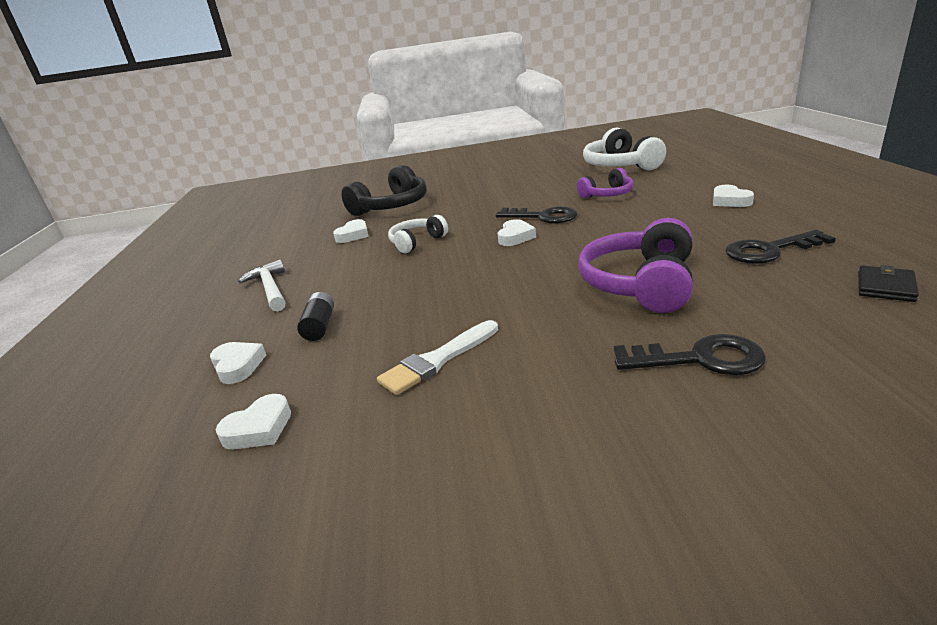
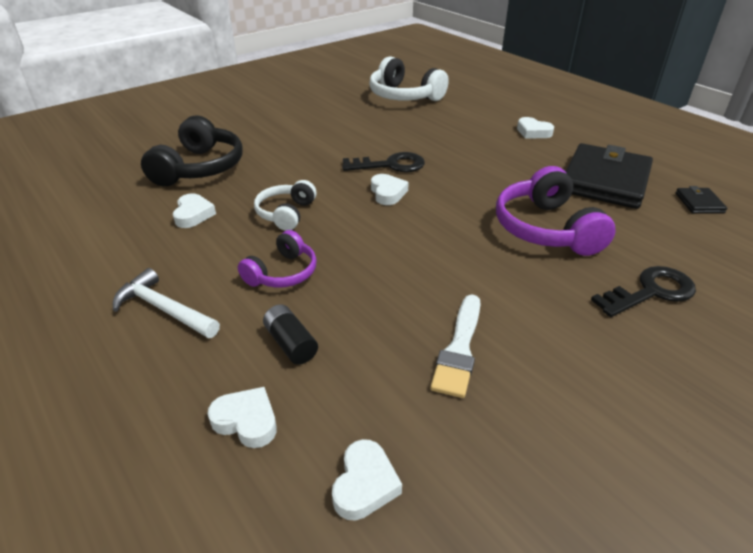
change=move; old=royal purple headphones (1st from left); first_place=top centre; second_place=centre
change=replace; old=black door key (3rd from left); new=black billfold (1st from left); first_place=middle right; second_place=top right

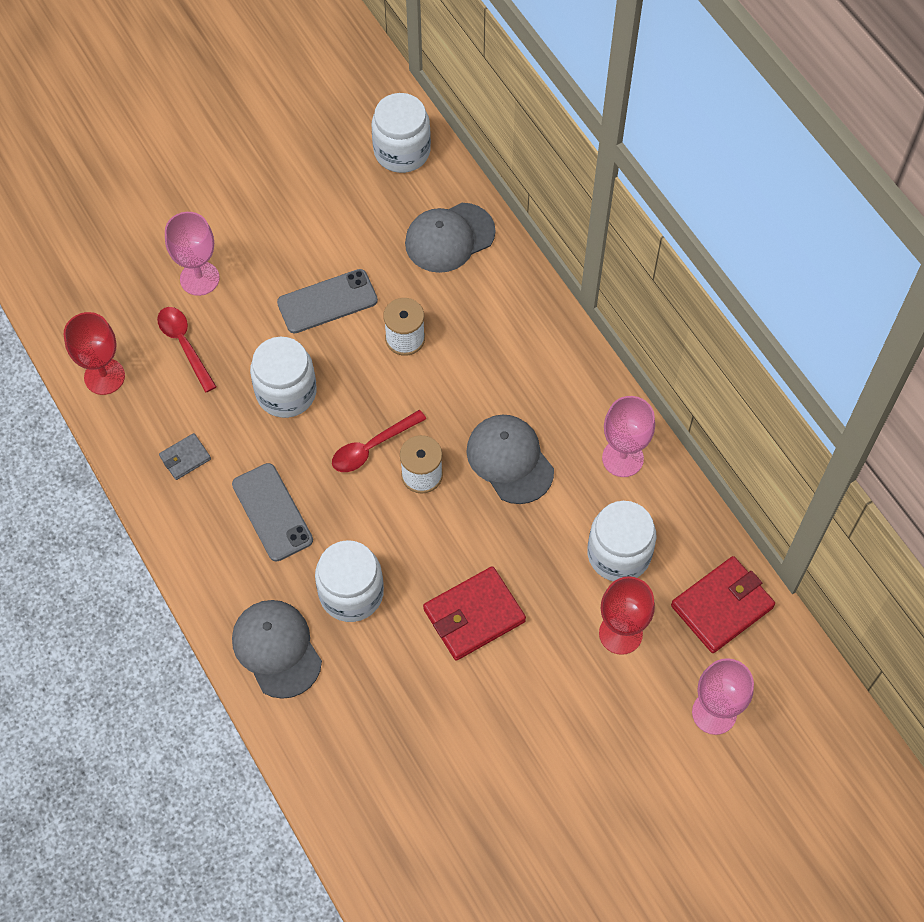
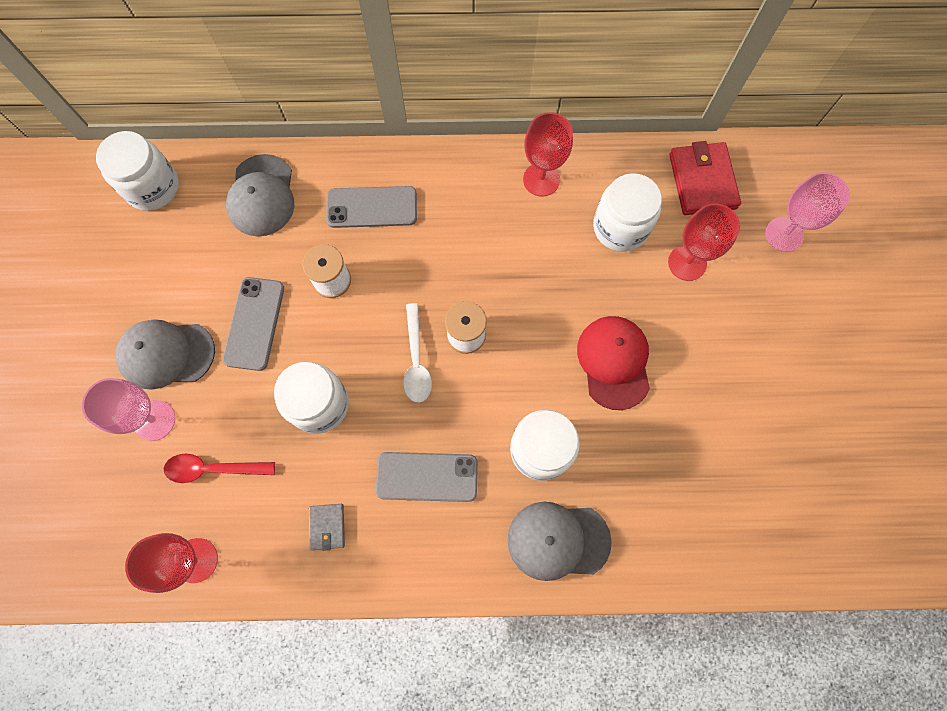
change=recolor; old=crimson tablespoon (2nd from left); new=snow-white tablespoon; first_place=centre; second_place=centre
change=replace; old=crimson billfold (1st from left); new=crimson cap; first_place=centre; second_place=centre
change=move; old=grey cap (3rd from left in the first image); new=grey cap (1st from left); first_place=centre; second_place=middle left
change=recolor; old=pink goblet (2nd from left); new=crimson goblet (2nd from left); first_place=middle right; second_place=top centre
change=insert; new=grey phone (2nd from left); second_place=top centre

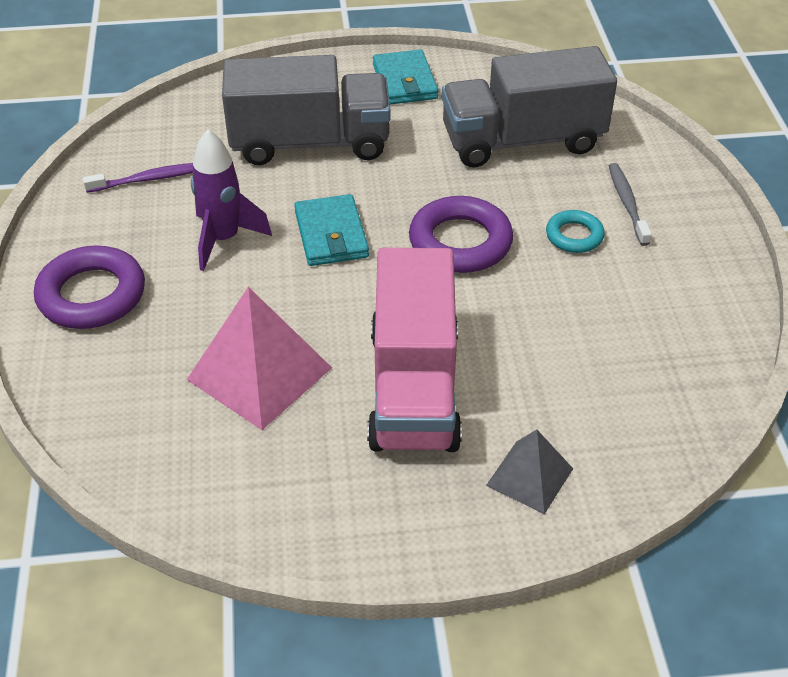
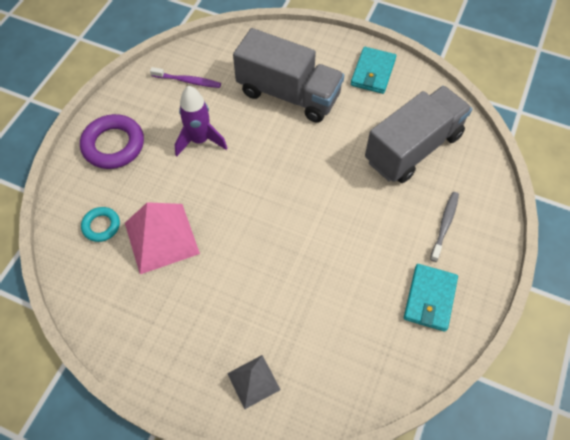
change=move; old=turquoise billfold (1st from left in the first image); new=turquoise billfold (2nd from left); first_place=centre; second_place=bottom right
change=delete; old=pink toy truck; first_place=centre
change=delete; old=royal purple hoop (2nd from left); first_place=centre
change=rotate; old=grey toy truck (2nd from left); first_place=top right; second_place=top right; degrees=120
change=move; old=turquoise hoop; first_place=middle right; second_place=middle left

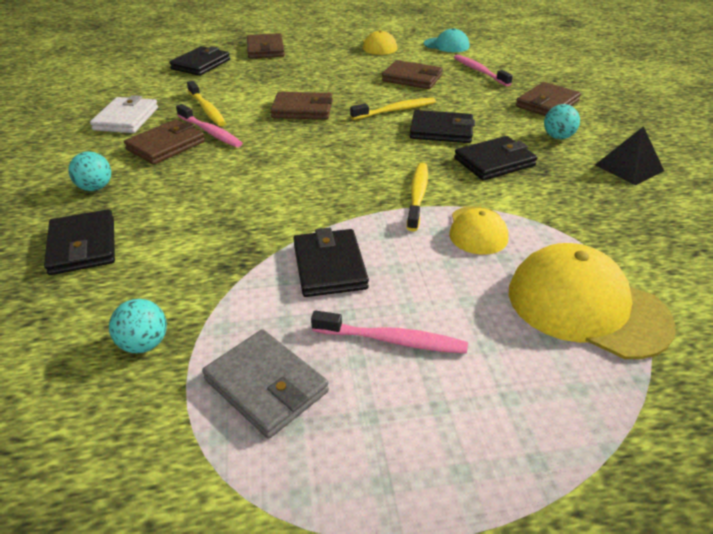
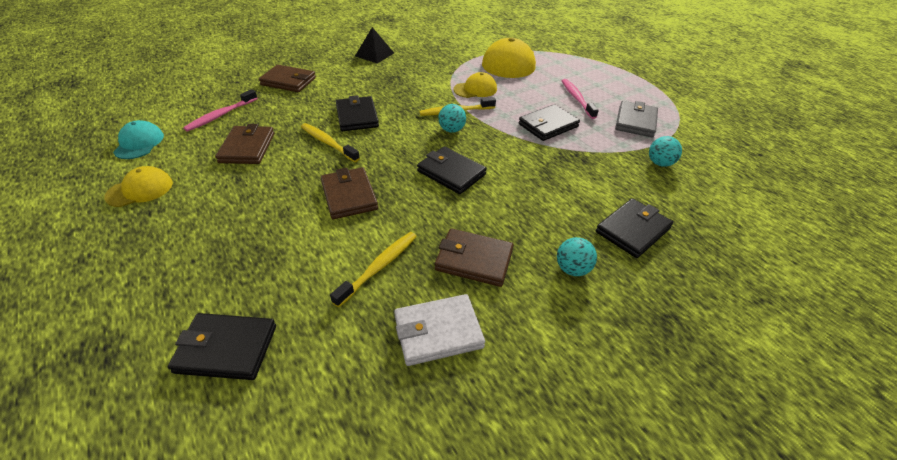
change=delete; old=pink toothbrush (1st from left); first_place=top left
change=delete; old=brown billfold (2nd from left); first_place=top centre
change=move; old=black billfold (5th from left in the first image); new=black billfold (3rd from left); first_place=top right; second_place=centre
change=move; old=turquoise play ball (3rd from left in the first image); new=turquoise play ball (1st from left); first_place=top right; second_place=top centre

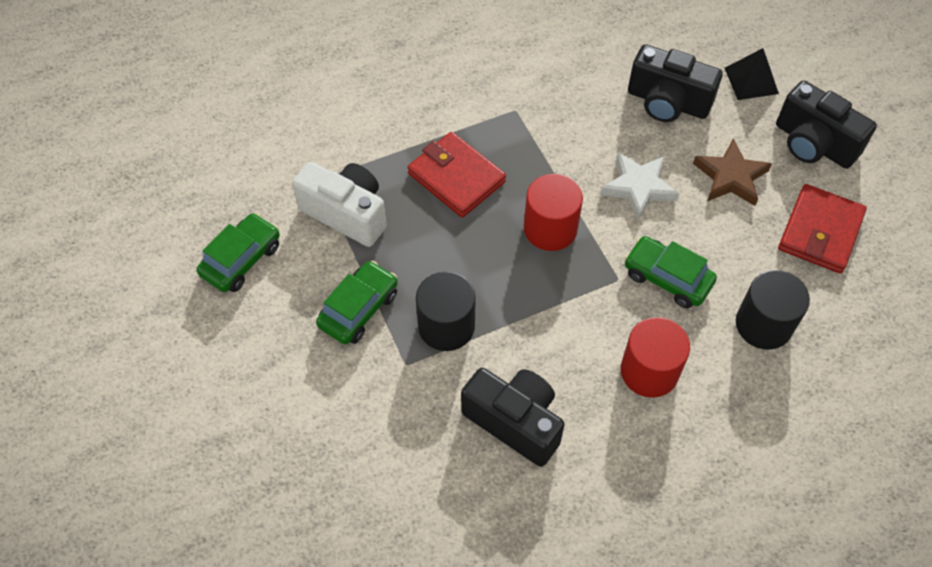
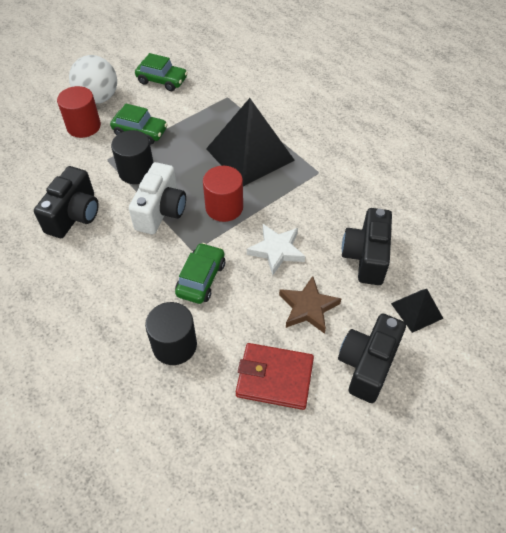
change=move; old=snow-white camera; first_place=centre; second_place=middle left
change=replace; old=crimson billfold (1st from left); new=black pyramid shape (1st from left); first_place=top centre; second_place=top centre
change=move; old=crimson cylinder shape (2nd from left in the first image); new=crimson cylinder shape (1st from left); first_place=middle right; second_place=top left
change=insert; new=snow-white play ball; second_place=top left

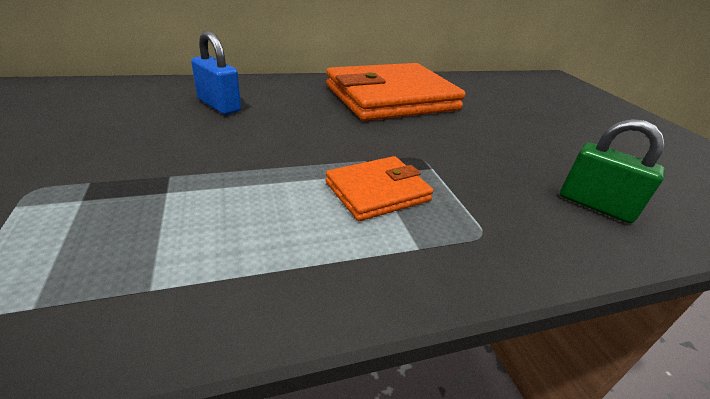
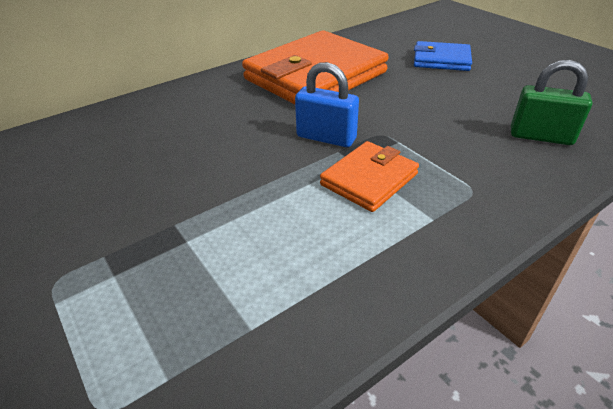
change=move; old=blue padlock; first_place=top left; second_place=top centre
change=insert; new=blue billfold; second_place=top right

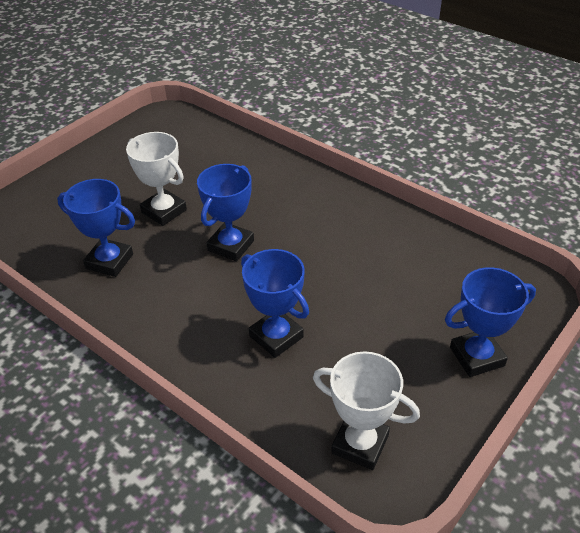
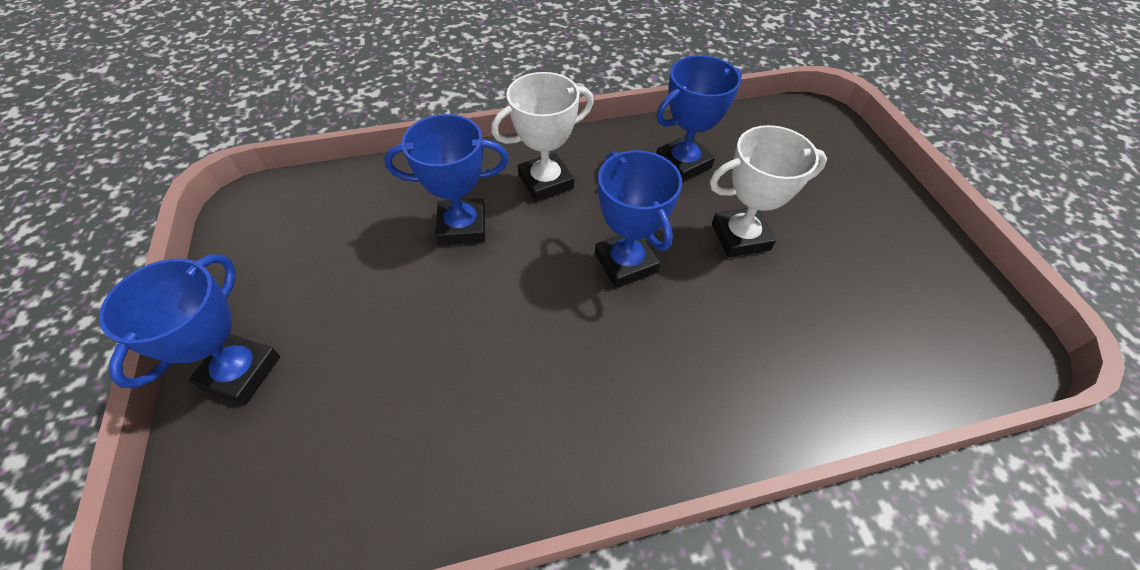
change=move; old=snow-white award cup (2nd from left in the first image); new=snow-white award cup (1st from left); first_place=bottom centre; second_place=top centre

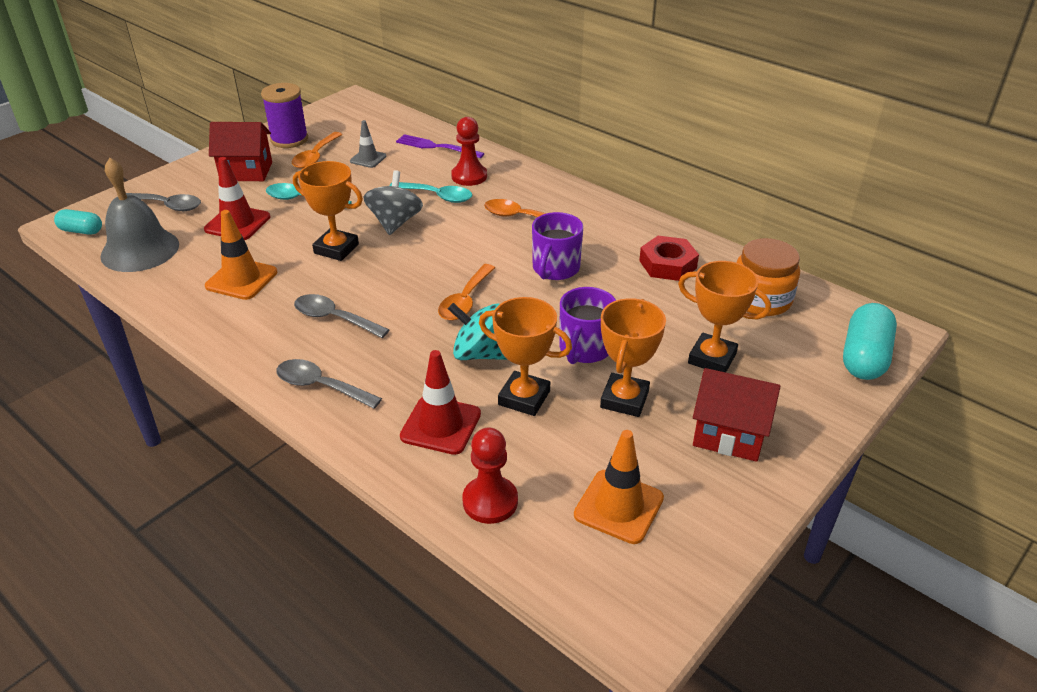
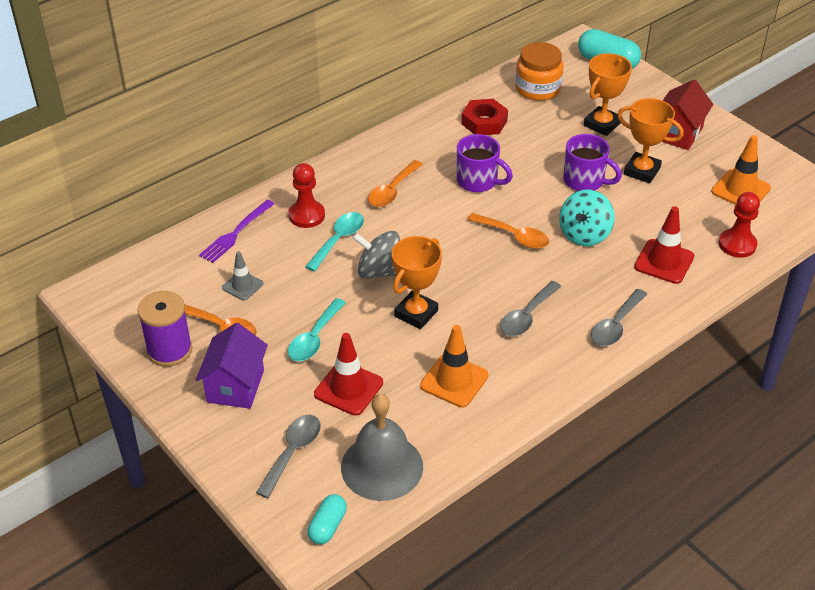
change=recolor; old=crimson cottage (1st from left); new=royal purple cottage; first_place=top left; second_place=middle left
change=delete; old=orange award cup (2nd from left); first_place=centre

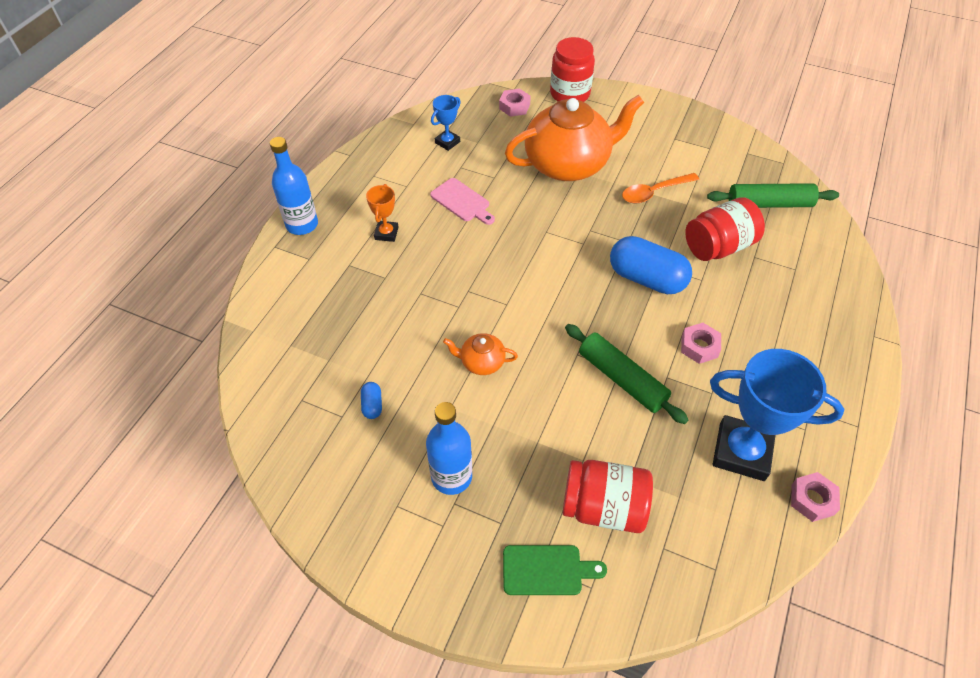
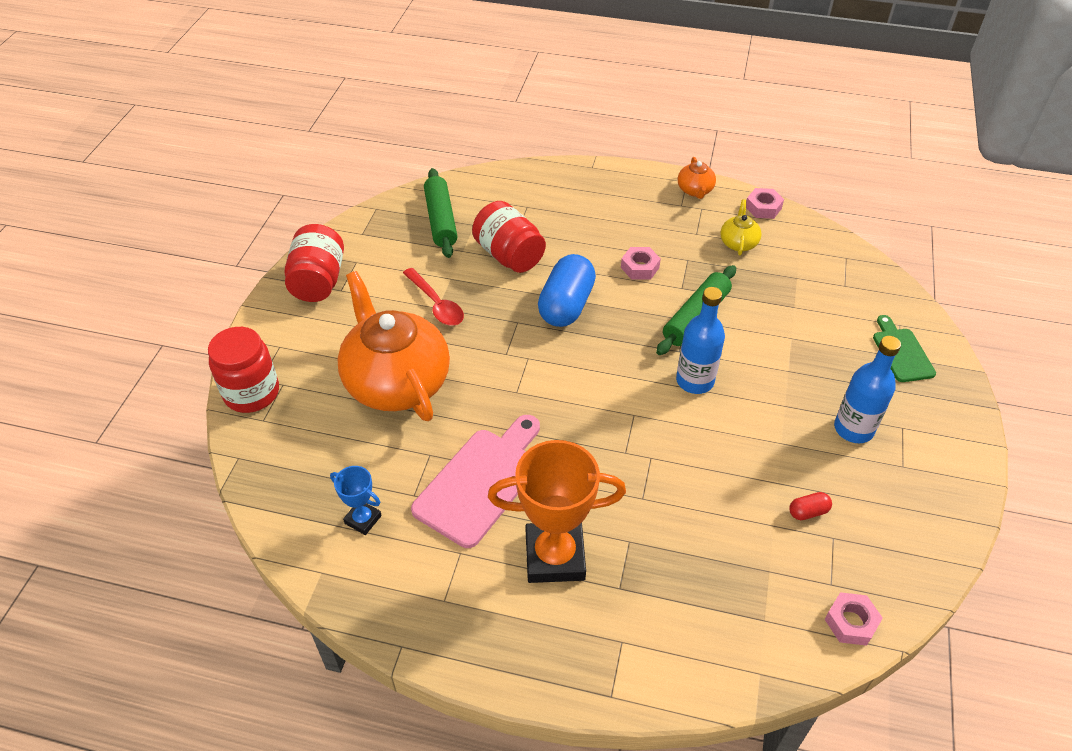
change=move; old=blue flask (1st from left); first_place=top left; second_place=centre
change=recolor; old=blue pill (1st from left); new=crimson pill; first_place=centre; second_place=bottom right
change=resize; old=orange award cup; first_place=top centre; second_place=bottom centre; factor=2.05
change=resize; old=pink bread board; first_place=top centre; second_place=centre; factor=1.69
change=move; old=orange tea pot (1st from left in the first image); new=orange tea pot (2nd from left); first_place=centre; second_place=top centre
change=move; old=pink hexagon nut (1st from left in the first image); new=pink hexagon nut (3rd from left); first_place=top centre; second_place=bottom right
change=move; old=crimson jar (2nd from left); first_place=bottom centre; second_place=middle left
change=recolor; old=orange tablespoon; new=crimson tablespoon; first_place=top right; second_place=centre
change=replace; old=blue award cup (2nd from left); new=golden tea pot; first_place=middle right; second_place=top right

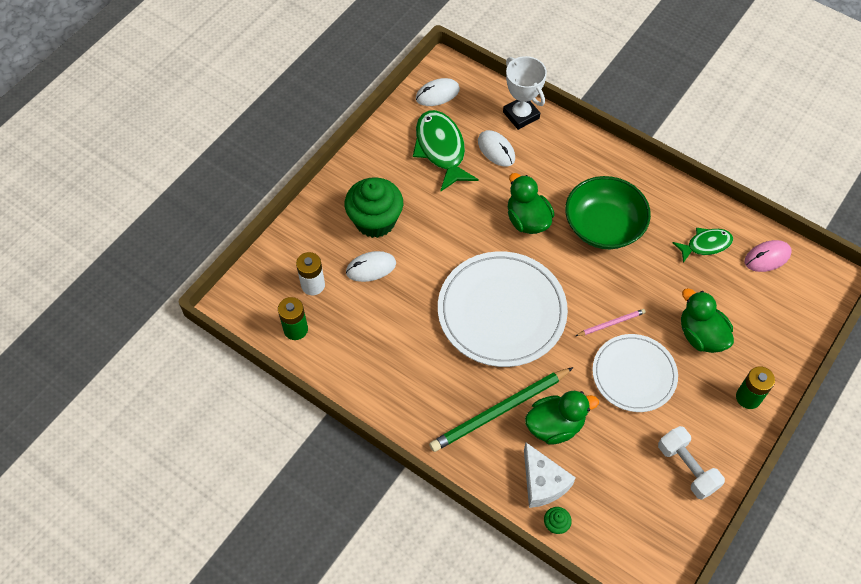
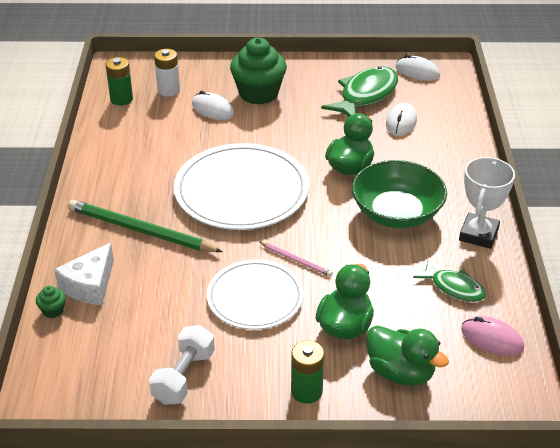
change=move; old=snow-white award cup; first_place=top centre; second_place=middle right
change=move; old=emerald toy duck (2nd from left in the first image); new=emerald toy duck (3rd from left); first_place=bottom centre; second_place=bottom right

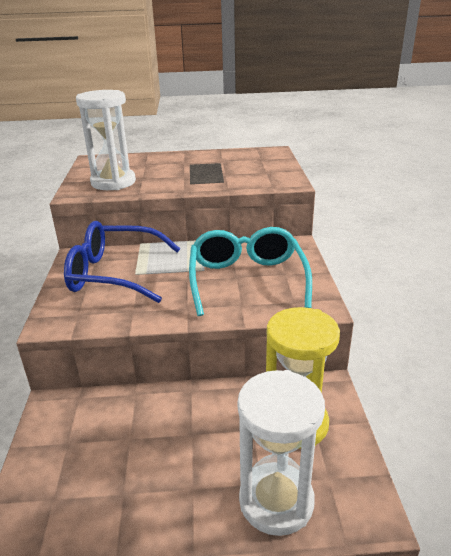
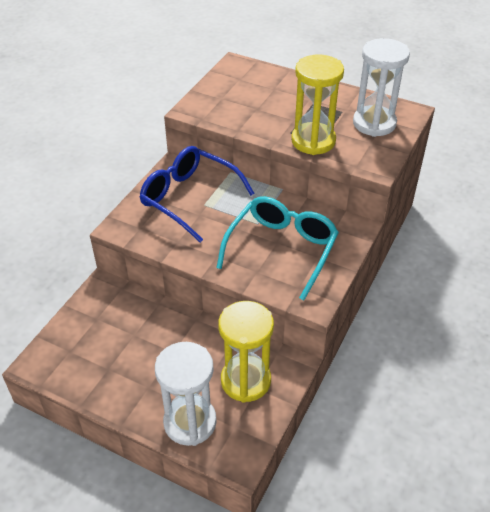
change=move; old=snow-white sandglass (1st from left in the first image); new=snow-white sandglass (2nd from left); first_place=top left; second_place=top right
change=insert; new=golden sandglass (2nd from left); second_place=top centre

